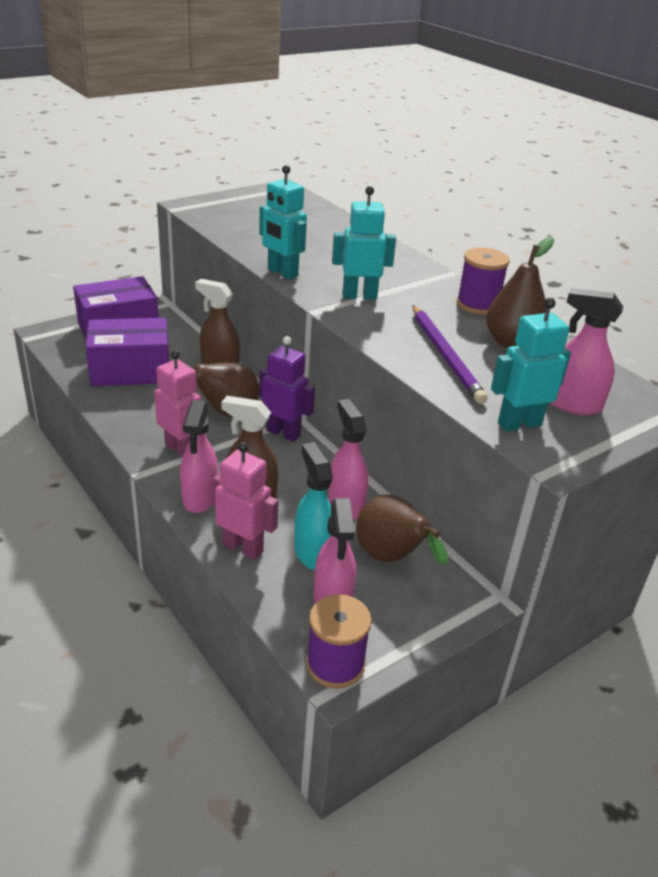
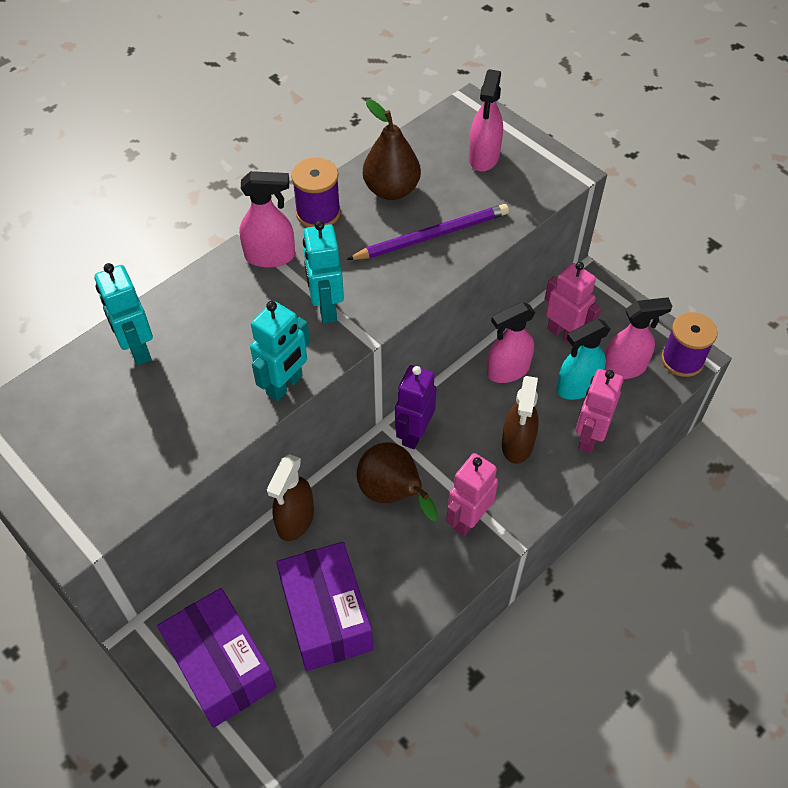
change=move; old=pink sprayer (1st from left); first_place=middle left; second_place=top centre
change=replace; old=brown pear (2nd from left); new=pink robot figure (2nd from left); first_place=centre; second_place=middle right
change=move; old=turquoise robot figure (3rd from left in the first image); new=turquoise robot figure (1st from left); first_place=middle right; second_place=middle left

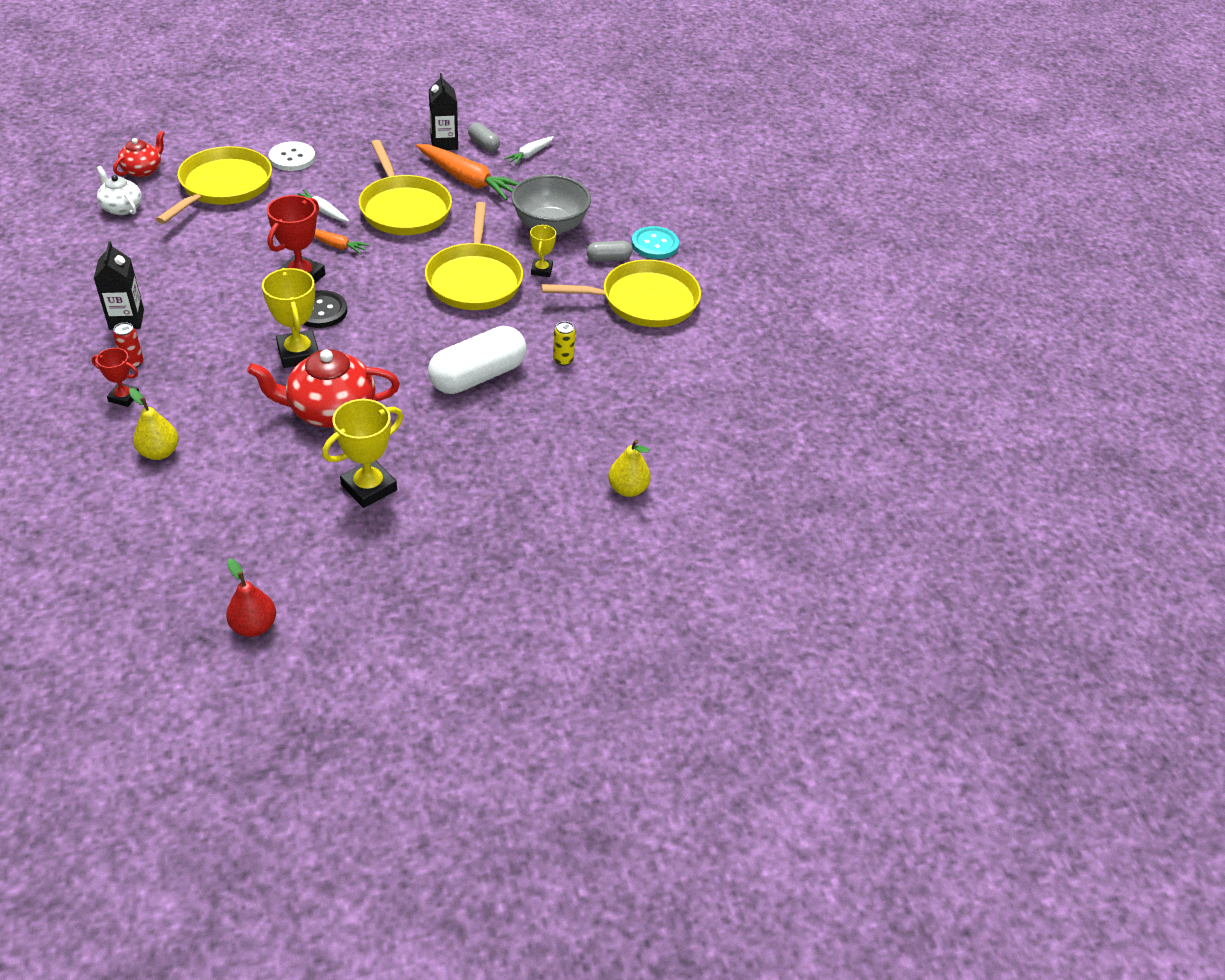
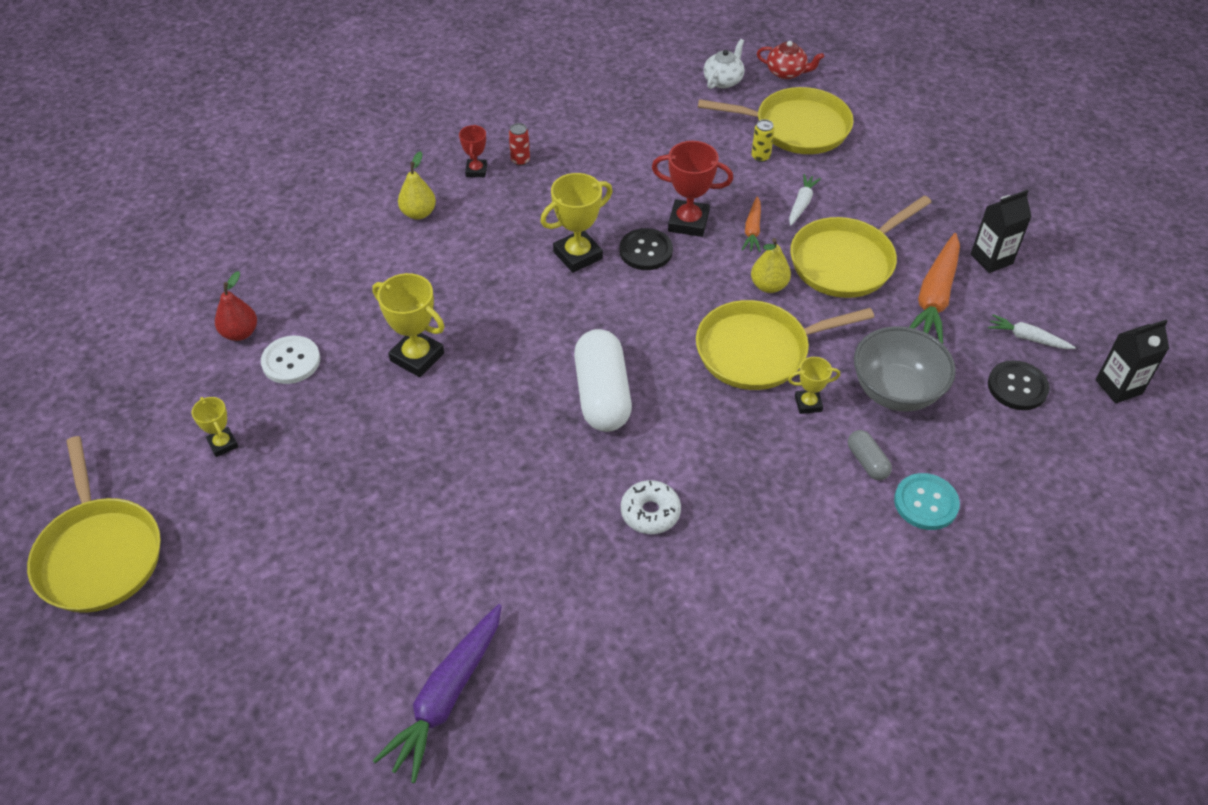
change=move; old=black milk carton (1st from left in the first image); new=black milk carton (2nd from left); first_place=top left; second_place=middle right
change=delete; old=crimson tea pot (2nd from left); first_place=middle left
change=move; old=snow-white sewing button; first_place=top left; second_place=middle left
change=rotate; old=snow-white pill; first_place=centre; second_place=centre; degrees=45
change=delete; old=grey pill (1st from left); first_place=top centre
change=move; old=golden frying pan (4th from left in the first image); new=golden frying pan (1st from left); first_place=top centre; second_place=middle left
change=move; old=golden soda can; first_place=centre; second_place=top centre
change=move; old=golden pear (2nd from left); first_place=centre; second_place=top centre
change=insert; new=golden award cup (1st from left); second_place=middle left
change=insert; new=royal purple toy carrot; second_place=bottom centre
change=insert; new=snow-white glazed donut; second_place=centre
change=insert; new=black sewing button (2nd from left); second_place=middle right

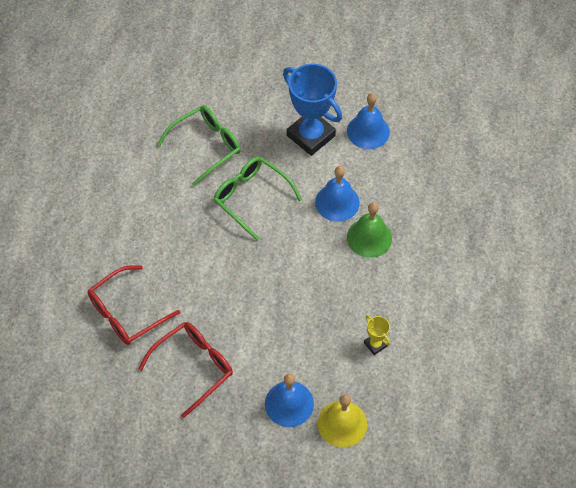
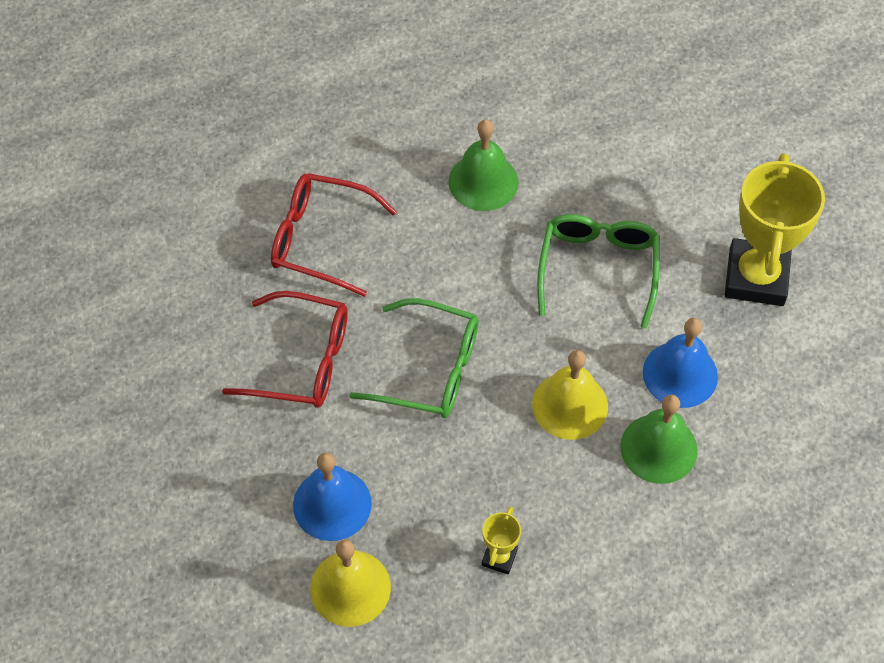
change=move; old=emerald glasses (1st from left); first_place=top centre; second_place=centre
change=recolor; old=blue award cup; new=golden award cup (2nd from left); first_place=top centre; second_place=middle right
change=delete; old=blue bell (3rd from left); first_place=top centre
change=insert; new=emerald bell (1st from left); second_place=top centre
change=insert; new=golden bell (2nd from left); second_place=centre

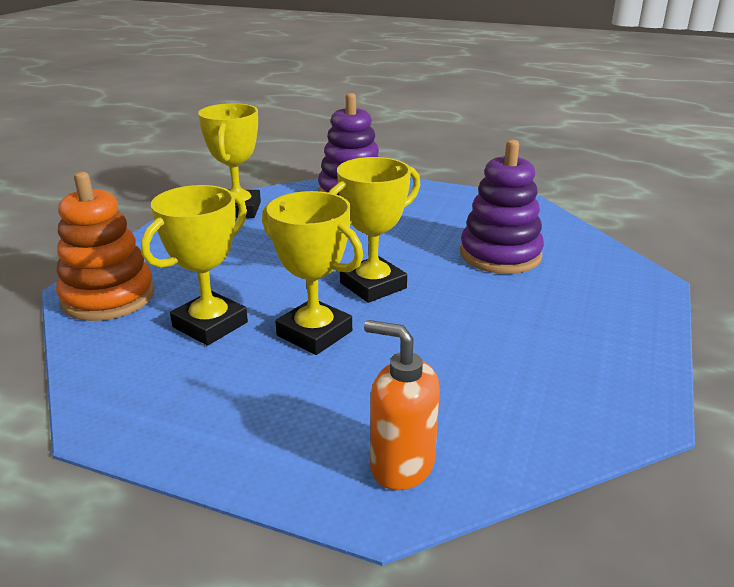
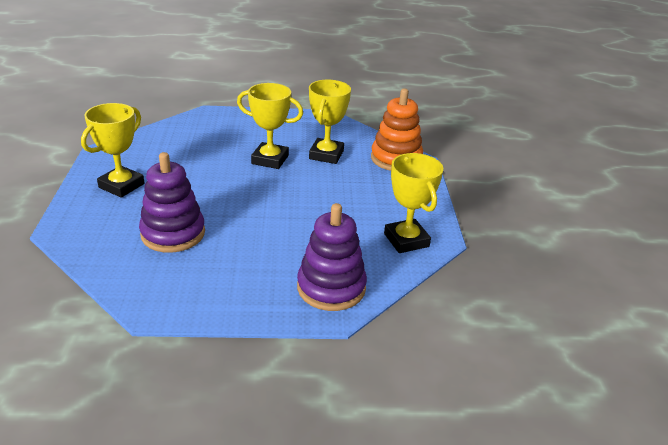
change=move; old=golden award cup (4th from left in the first image); new=golden award cup (1st from left); first_place=centre; second_place=middle left
change=delete; old=orange soap pump; first_place=bottom centre

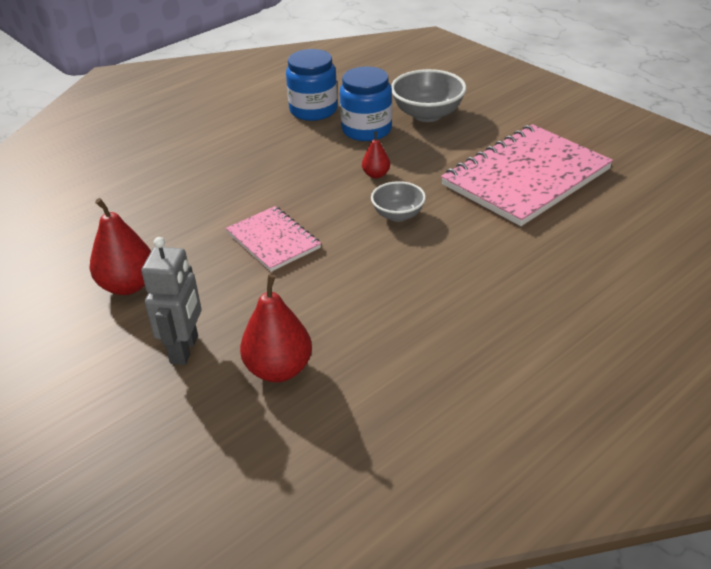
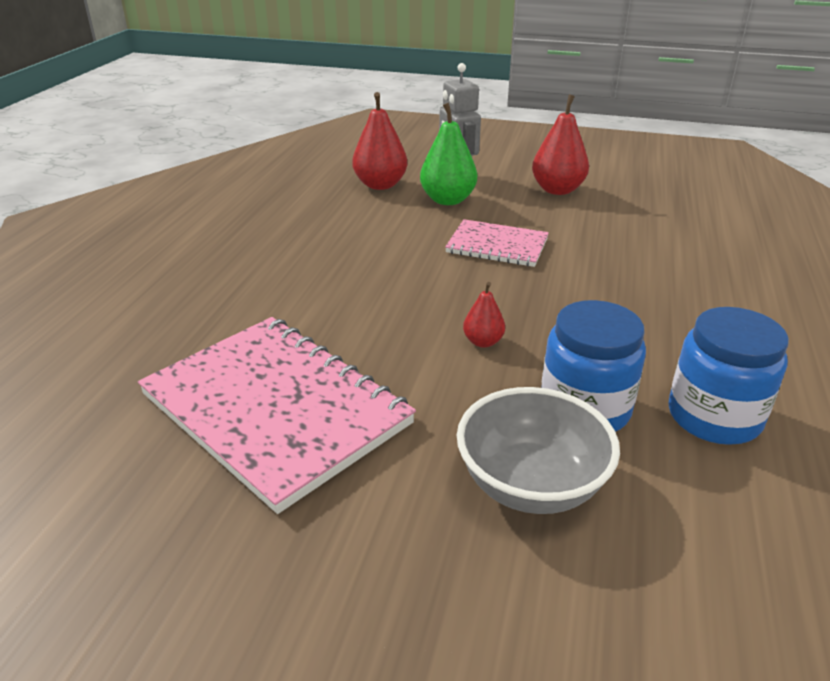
change=delete; old=grey serving bowl (1st from left); first_place=centre
change=rotate; old=pink notebook (2nd from left in the first image); first_place=top right; second_place=centre; degrees=-60
change=insert; new=emerald pear; second_place=top centre

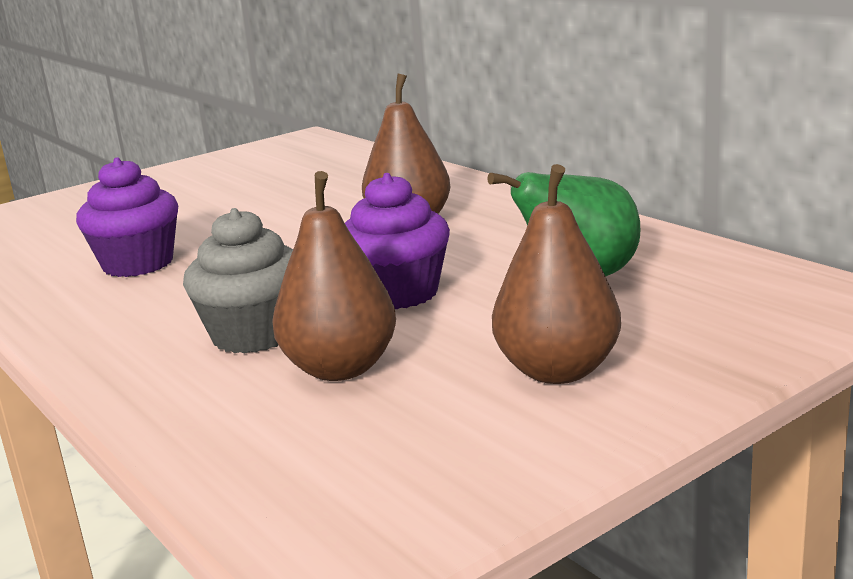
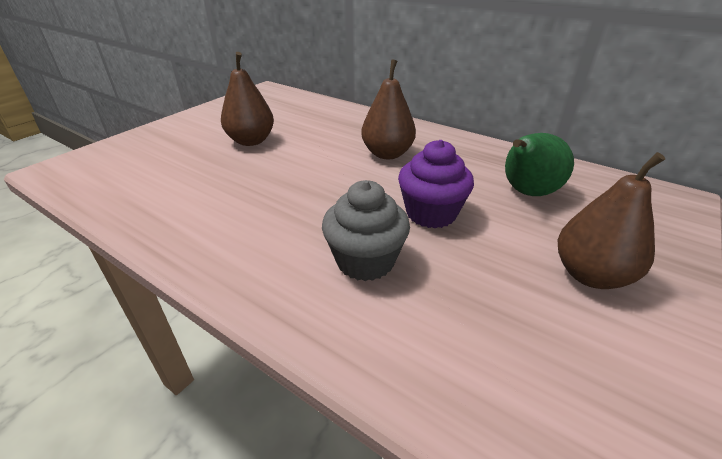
change=delete; old=royal purple cupcake (1st from left); first_place=middle left
change=move; old=brown pear (1st from left); first_place=centre; second_place=top centre

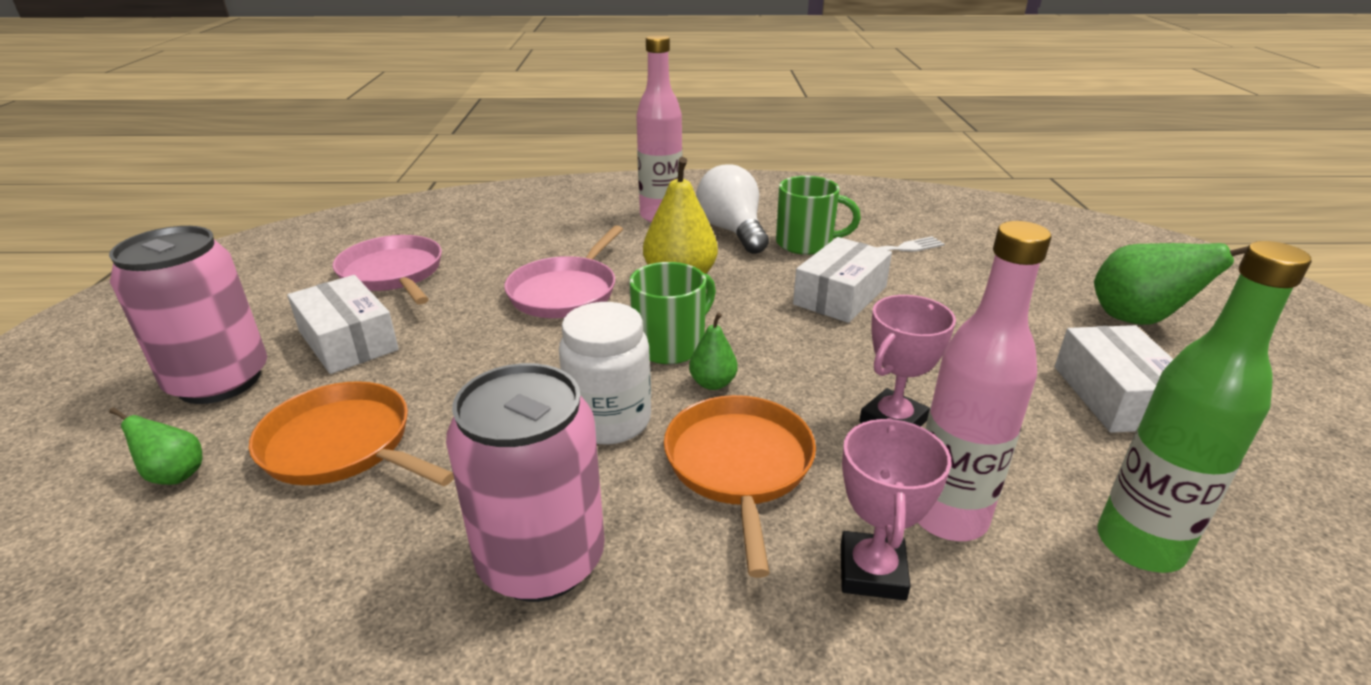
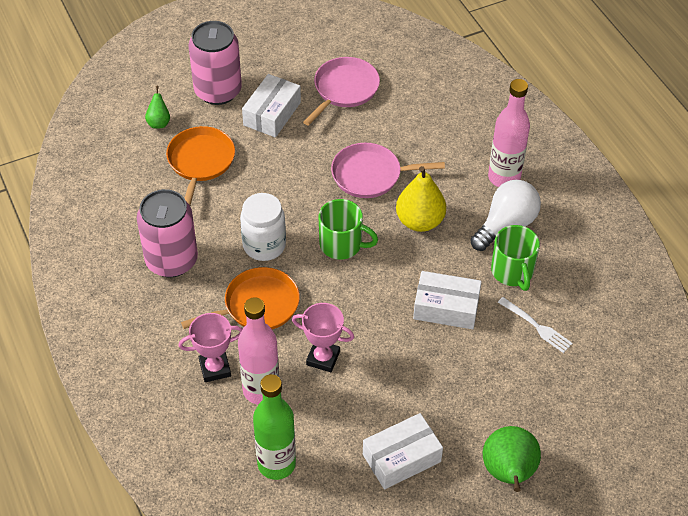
change=delete; old=emerald pear (2nd from left); first_place=centre

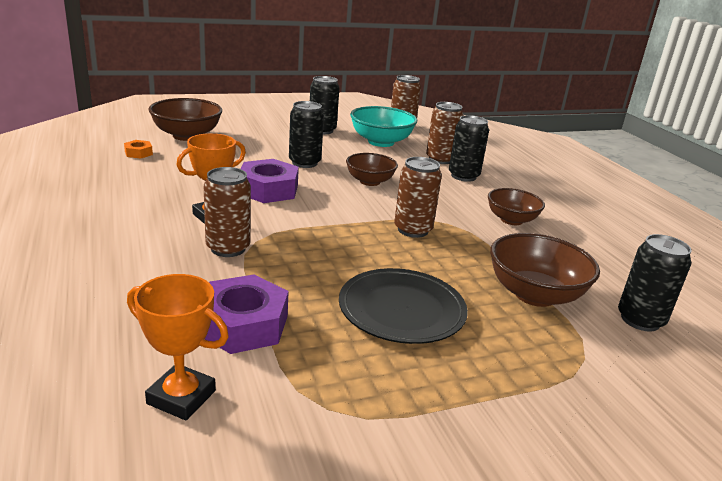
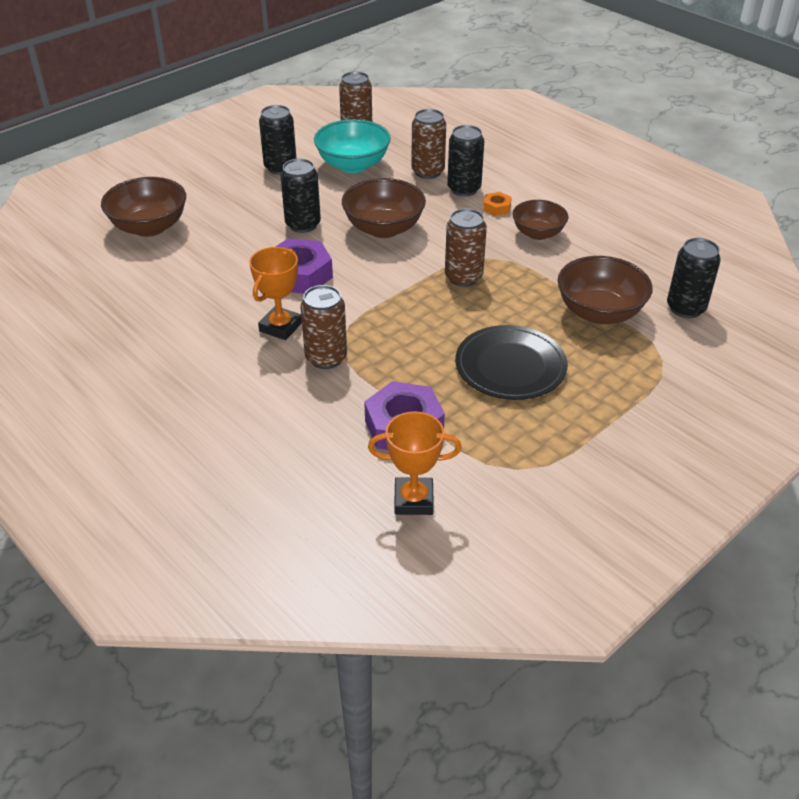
change=move; old=orange hexagon nut; first_place=top left; second_place=top centre
change=resize; old=brown serving bowl (2nd from left); first_place=centre; second_place=top centre; factor=1.51

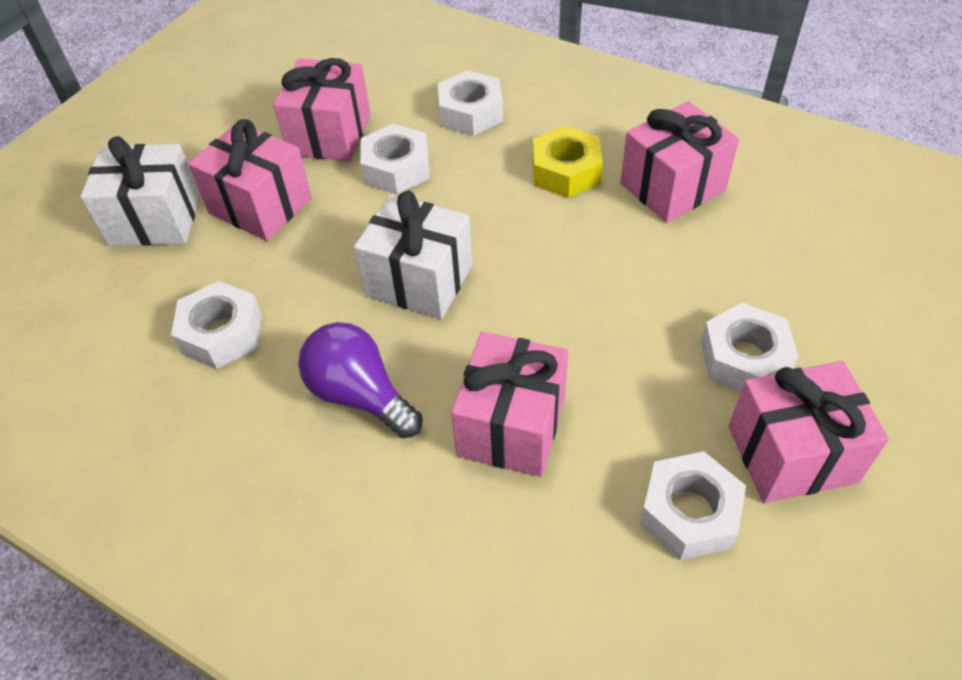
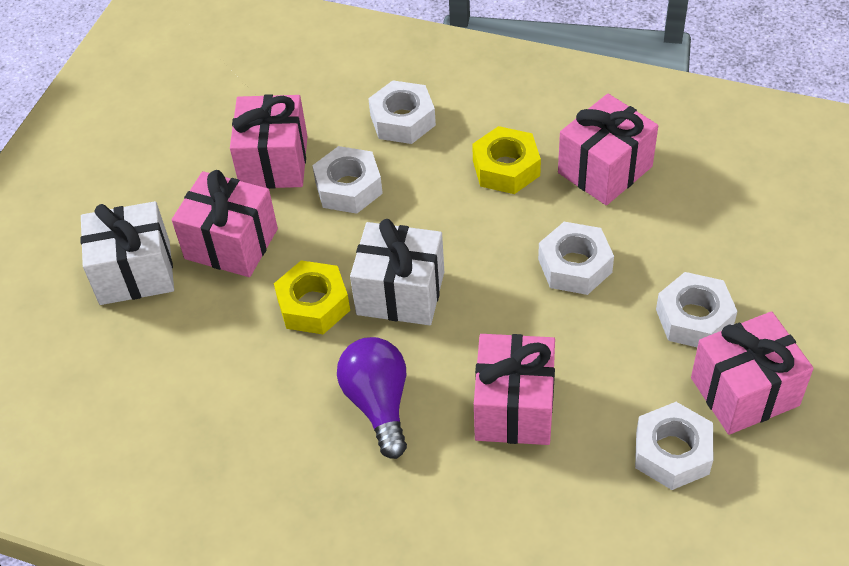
change=move; old=snow-white hexagon nut (1st from left in the first image); new=snow-white hexagon nut (3rd from left); first_place=middle left; second_place=middle right
change=rotate; old=royal purple lightbulb; first_place=centre; second_place=bottom centre; degrees=45
change=insert; new=golden hexagon nut (1st from left); second_place=centre

